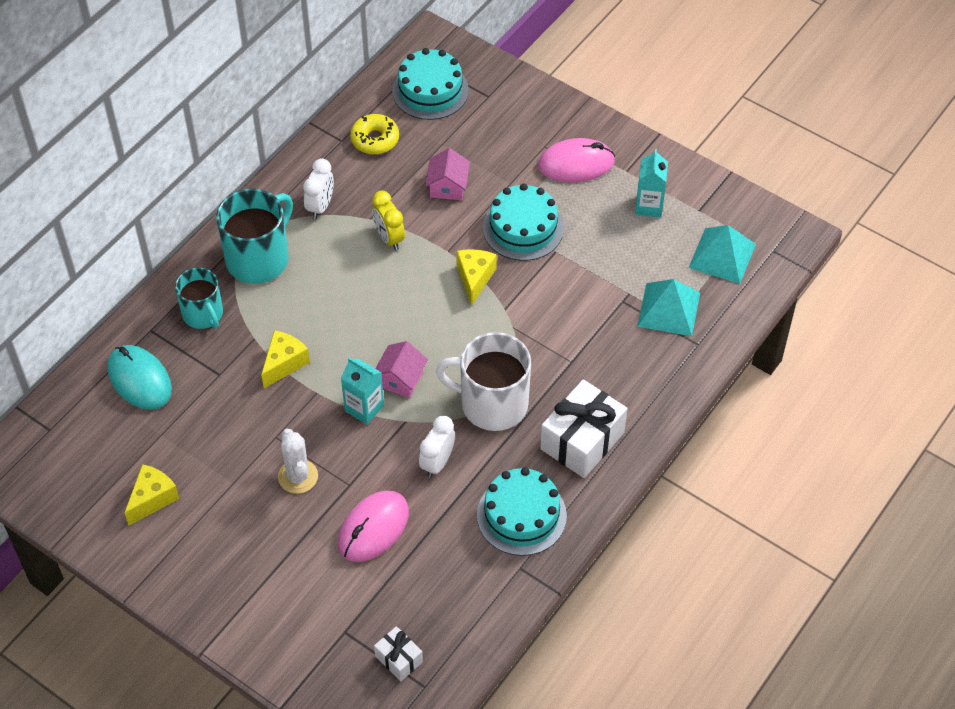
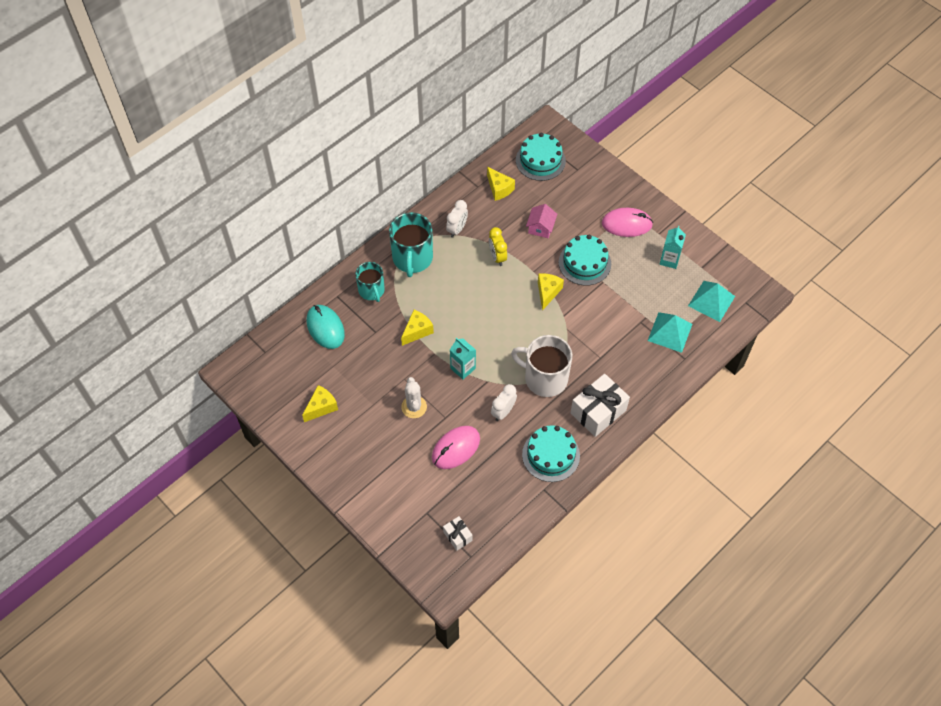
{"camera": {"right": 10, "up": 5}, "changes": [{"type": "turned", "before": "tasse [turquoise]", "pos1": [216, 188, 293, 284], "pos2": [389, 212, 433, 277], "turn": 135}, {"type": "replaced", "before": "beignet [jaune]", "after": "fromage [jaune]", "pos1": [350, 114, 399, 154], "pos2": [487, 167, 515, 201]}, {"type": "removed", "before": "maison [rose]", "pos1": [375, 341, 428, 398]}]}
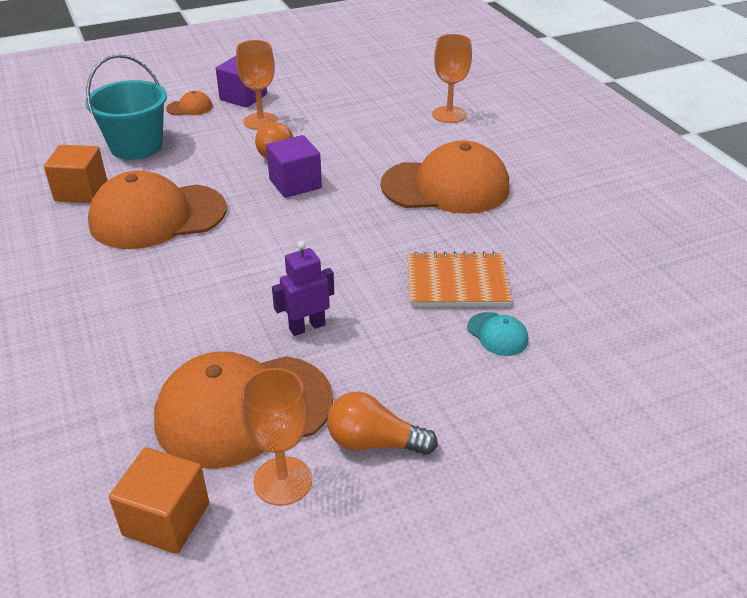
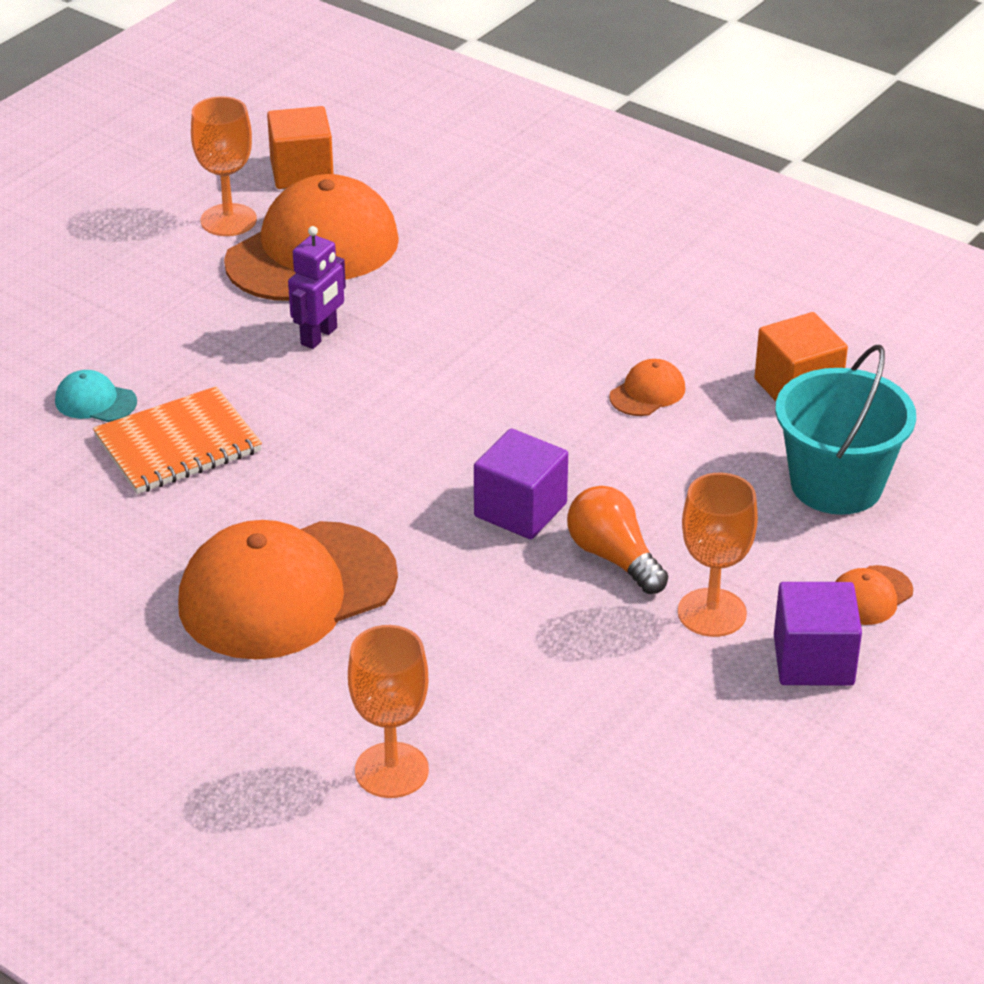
{"camera": {"right": 150, "up": 0}, "changes": [{"type": "resized", "before": "casquette [orange]", "pos1": [88, 171, 227, 249], "pos2": [609, 359, 685, 416], "scale": 0.41}, {"type": "removed", "before": "ampoule [orange]", "pos1": [327, 392, 438, 455]}]}
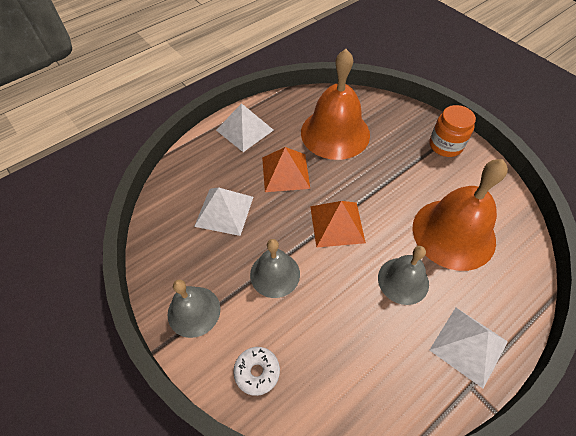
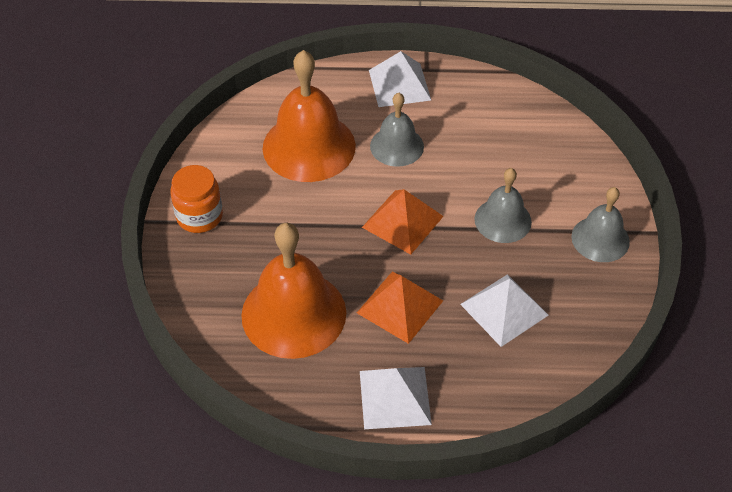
{"camera": {"right": -140, "up": -5}, "changes": [{"type": "removed", "before": "beignet [blanc]", "pos1": [233, 347, 280, 396]}]}
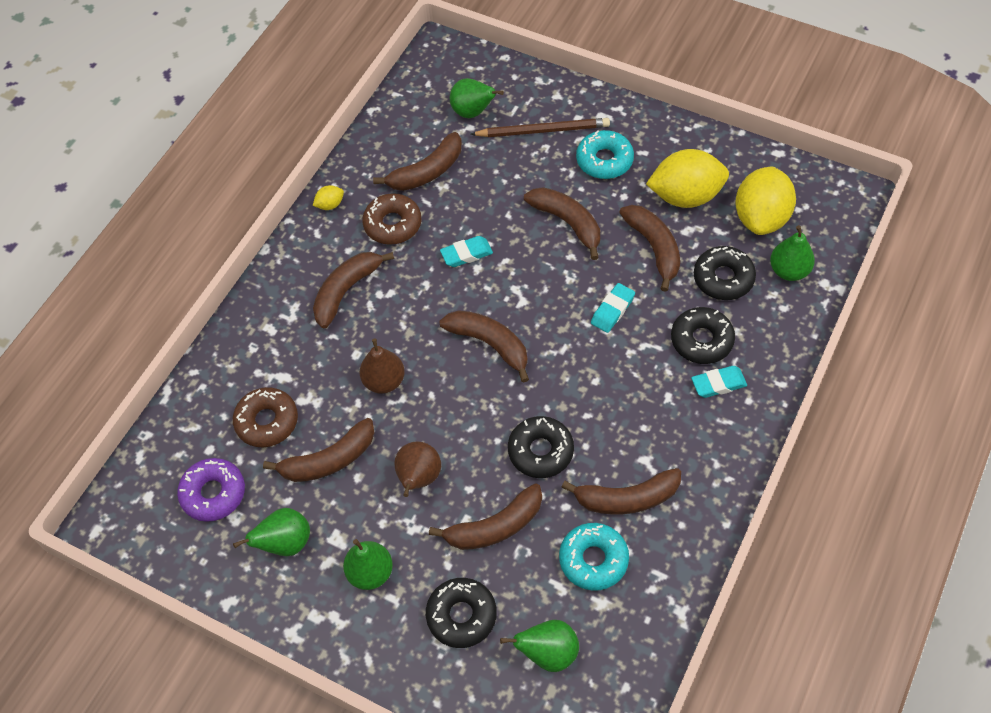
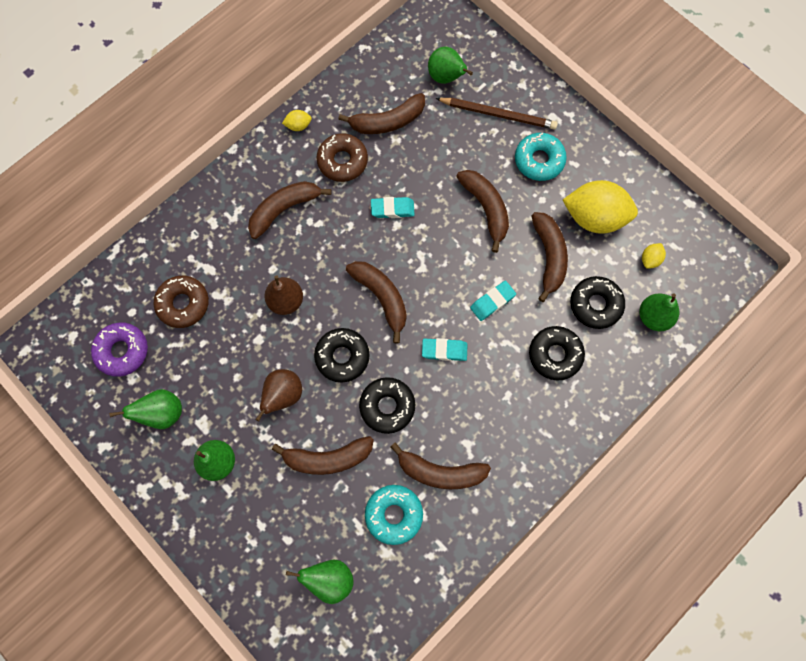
{"camera": {"right": 15, "up": 15}, "changes": [{"type": "removed", "before": "banane [marron]", "pos1": [263, 418, 374, 482]}, {"type": "moved", "before": "beignet [noir]", "pos1": [426, 578, 497, 648], "pos2": [314, 328, 370, 383]}, {"type": "moved", "before": "gomme [turquoise]", "pos1": [691, 366, 747, 398], "pos2": [422, 338, 467, 361]}, {"type": "resized", "before": "citron [jaune]", "pos1": [735, 166, 796, 235], "pos2": [642, 243, 666, 269], "scale": 0.42}]}
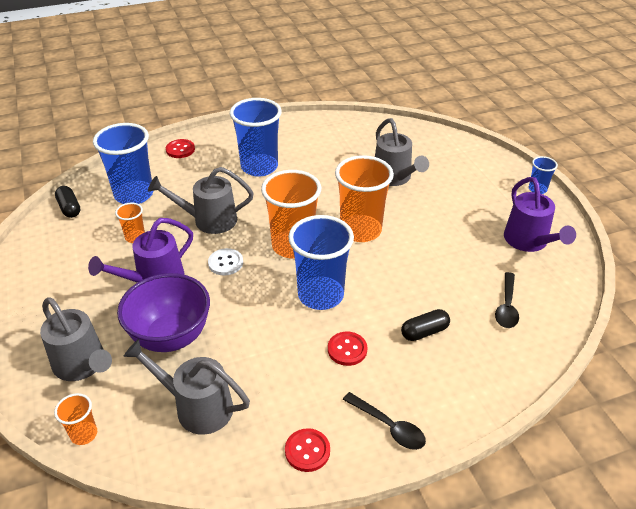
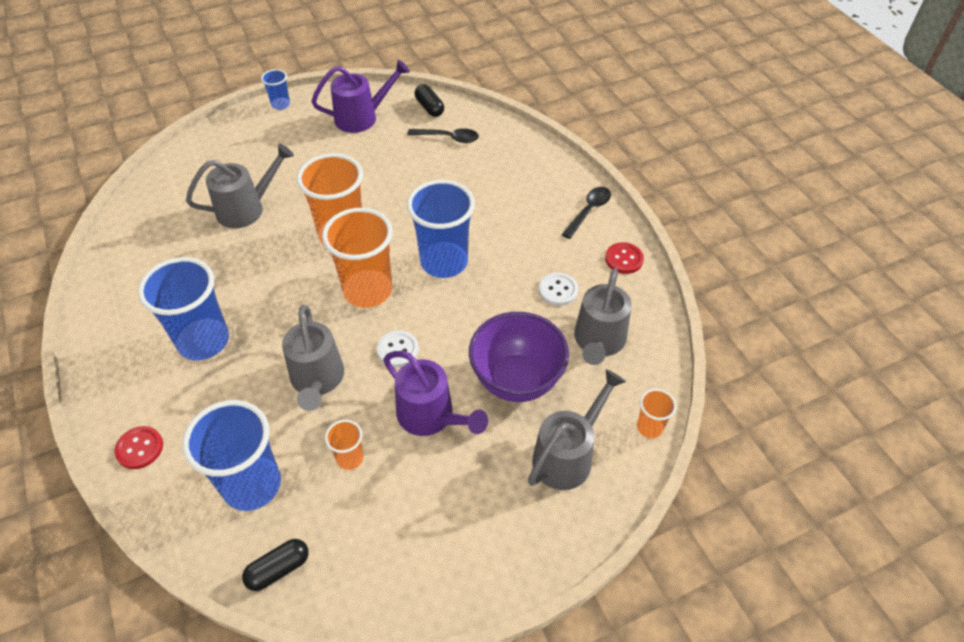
{"camera": {"right": -95, "up": 10}, "changes": [{"type": "removed", "before": "bouton [rouge]", "pos1": [328, 332, 367, 366]}, {"type": "moved", "before": "gélule [noir]", "pos1": [401, 309, 450, 341], "pos2": [415, 84, 444, 117]}, {"type": "added", "after": "bouton [blanc]", "pos2": [539, 273, 578, 306]}]}
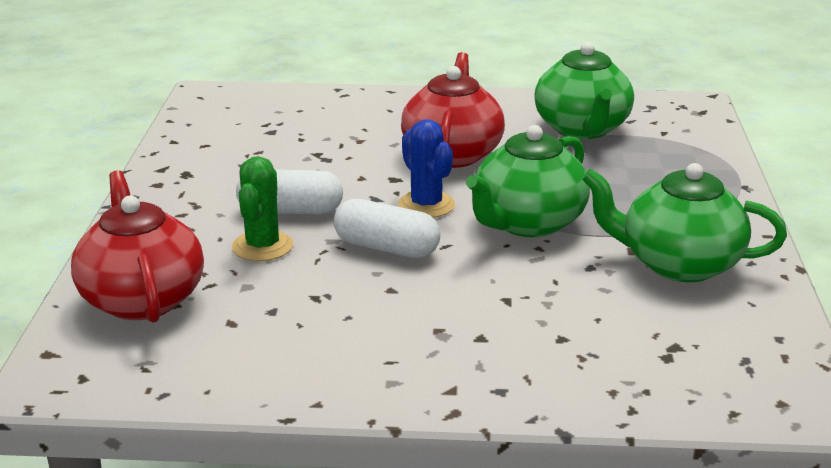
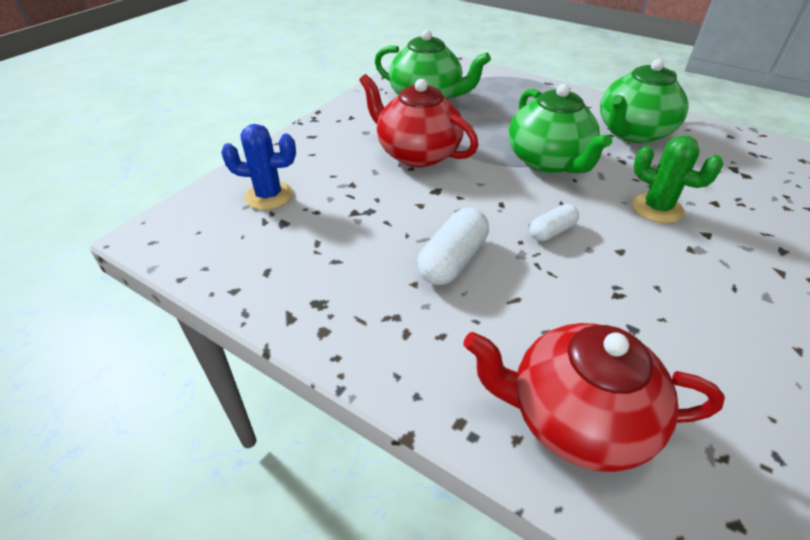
{"camera": {"right": -60, "up": 15}, "changes": [{"type": "moved", "before": "cactus [vert]", "pos1": [232, 156, 293, 261], "pos2": [632, 135, 723, 223]}, {"type": "resized", "before": "gélule [blanc]", "pos1": [334, 199, 440, 258], "pos2": [529, 204, 579, 241], "scale": 0.61}, {"type": "moved", "before": "cactus [bleu]", "pos1": [398, 119, 455, 218], "pos2": [221, 124, 296, 210]}]}
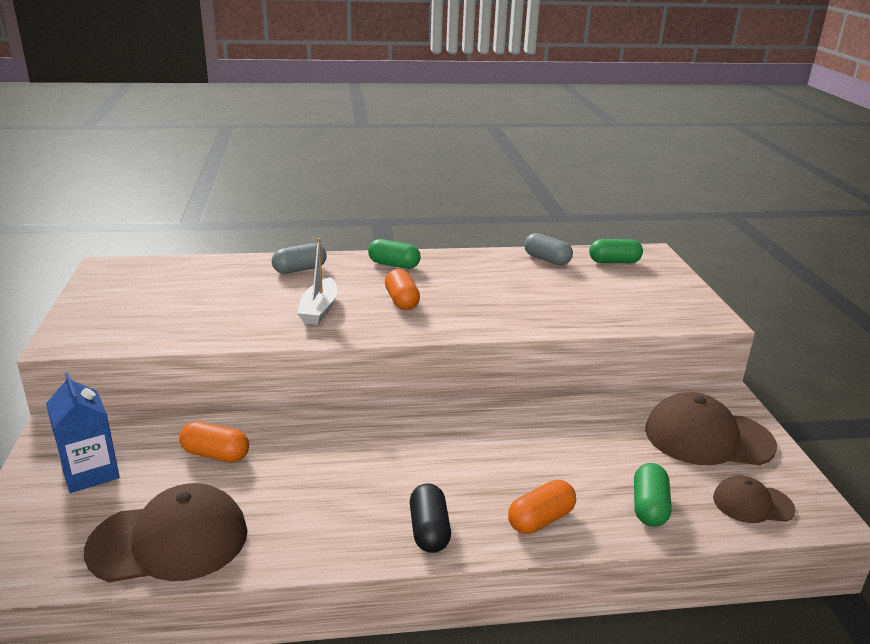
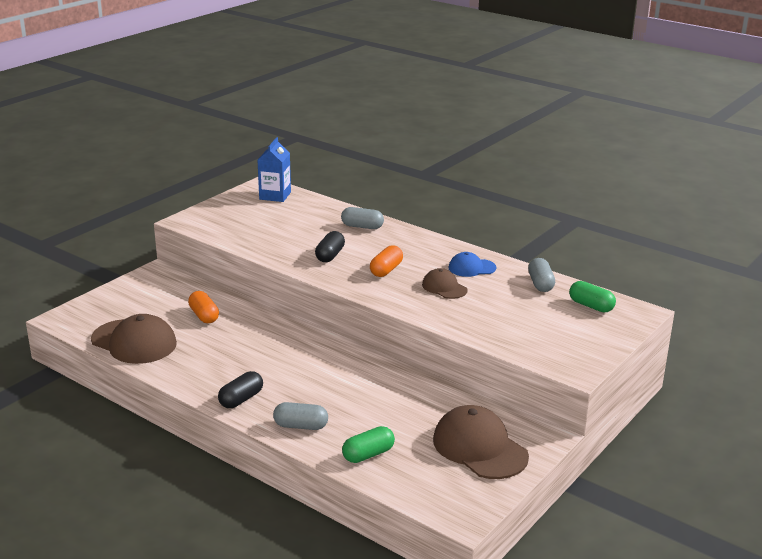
{"camera": {"right": 45, "up": 0}, "changes": [{"type": "moved", "before": "brique de lait [bleu]", "pos1": [46, 372, 120, 493], "pos2": [258, 137, 291, 202]}, {"type": "replaced", "before": "bateau [blanc]", "after": "gélule [noir]", "pos1": [297, 238, 337, 325], "pos2": [315, 231, 345, 262]}, {"type": "removed", "before": "gélule [vert]", "pos1": [368, 239, 421, 269]}, {"type": "recoloured", "before": "gélule [orange]", "after": "gélule [gris]", "pos1": [508, 480, 576, 534], "pos2": [273, 402, 328, 430]}, {"type": "moved", "before": "casquette [marron]", "pos1": [713, 475, 796, 523], "pos2": [422, 268, 468, 299]}, {"type": "added", "after": "casquette [bleu]", "pos2": [449, 252, 496, 277]}]}
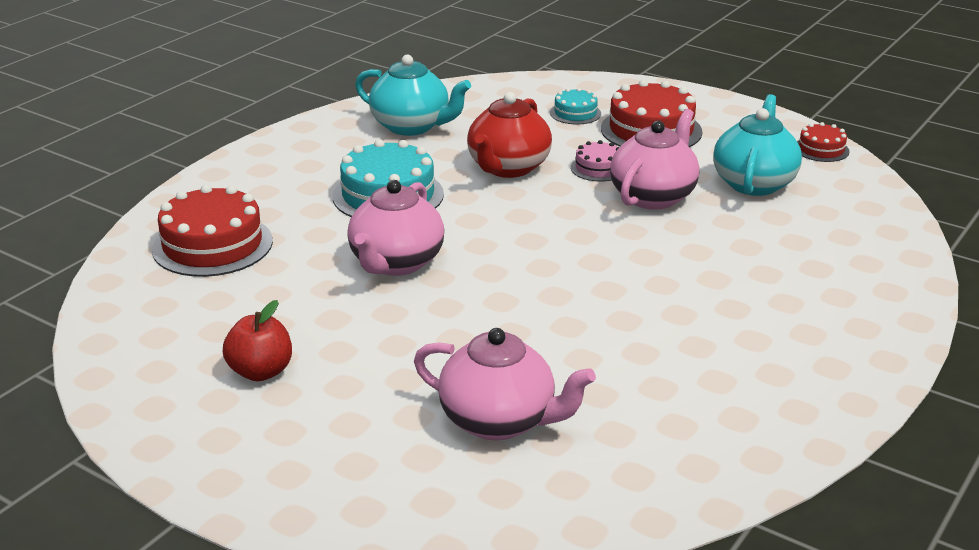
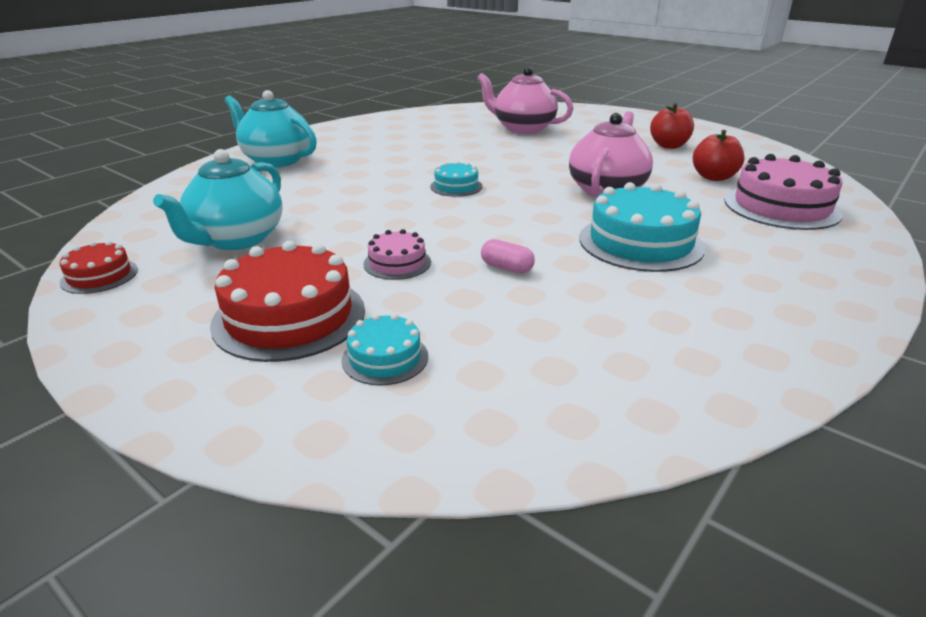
{"camera": {"right": -175, "up": 0}, "changes": [{"type": "recoloured", "before": "gâteau [rouge]", "after": "gâteau [rose]", "pos1": [152, 185, 273, 277], "pos2": [724, 154, 843, 230]}, {"type": "moved", "before": "théière [turquoise]", "pos1": [355, 55, 471, 136], "pos2": [225, 90, 317, 168]}, {"type": "replaced", "before": "théière [rouge]", "after": "gélule [rose]", "pos1": [467, 92, 552, 178], "pos2": [481, 239, 535, 273]}, {"type": "removed", "before": "théière [rose]", "pos1": [610, 109, 699, 210]}, {"type": "added", "after": "gâteau [turquoise]", "pos2": [430, 161, 483, 197]}, {"type": "added", "after": "pomme [rouge]", "pos2": [693, 130, 745, 181]}]}
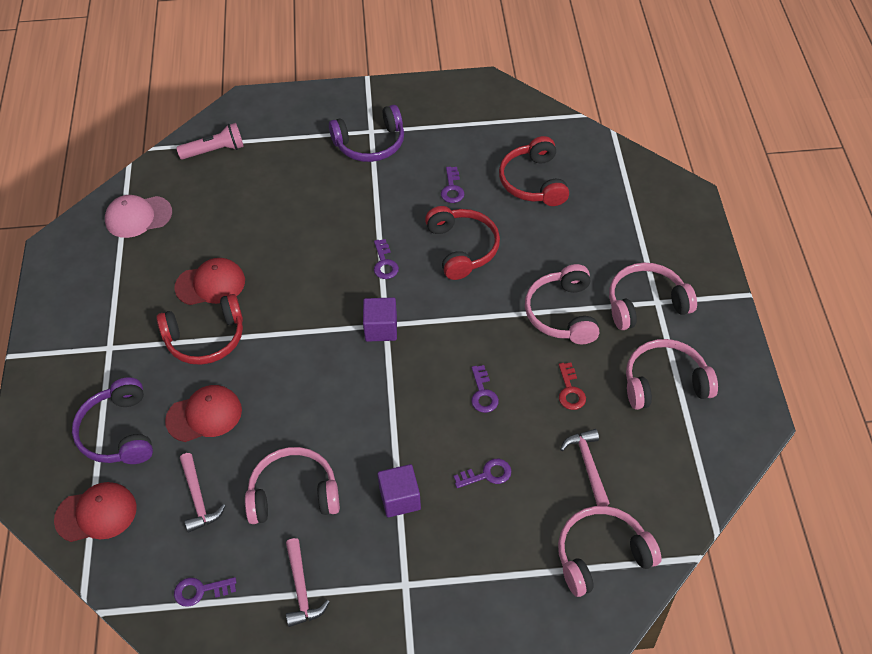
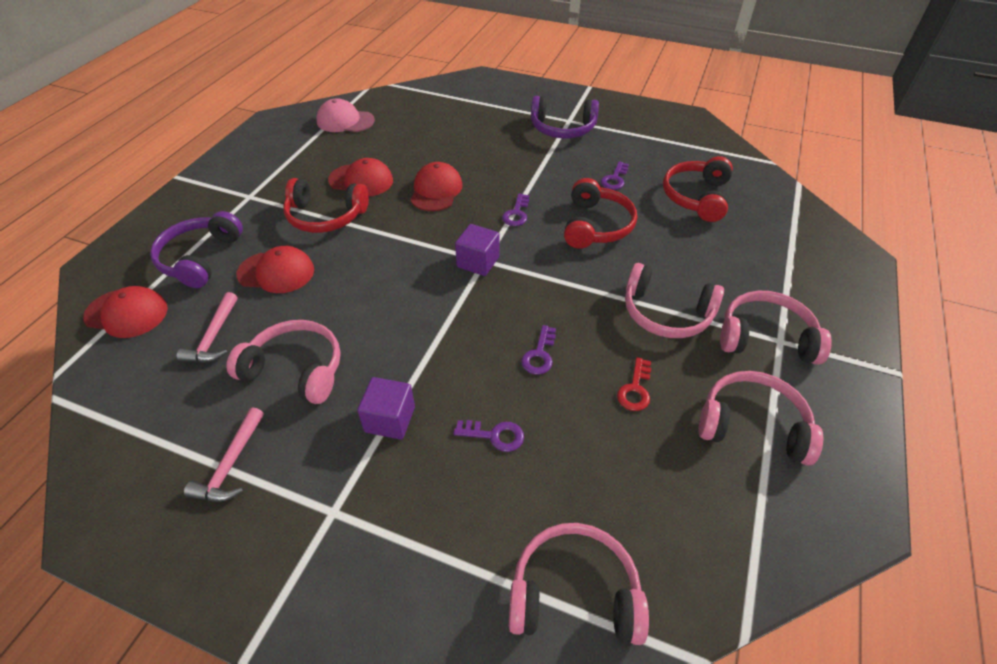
{"camera": {"right": 25, "up": -5}, "changes": [{"type": "removed", "before": "clé [violet]", "pos1": [174, 577, 237, 607]}, {"type": "removed", "before": "lampe de poche [rose]", "pos1": [176, 123, 244, 160]}, {"type": "turned", "before": "casque audio [rose]", "pos1": [525, 264, 599, 344], "pos2": [625, 263, 724, 338], "turn": -90}, {"type": "removed", "before": "marteau [rose]", "pos1": [560, 429, 610, 506]}, {"type": "added", "after": "casquette [rouge]", "pos2": [410, 162, 463, 211]}]}
